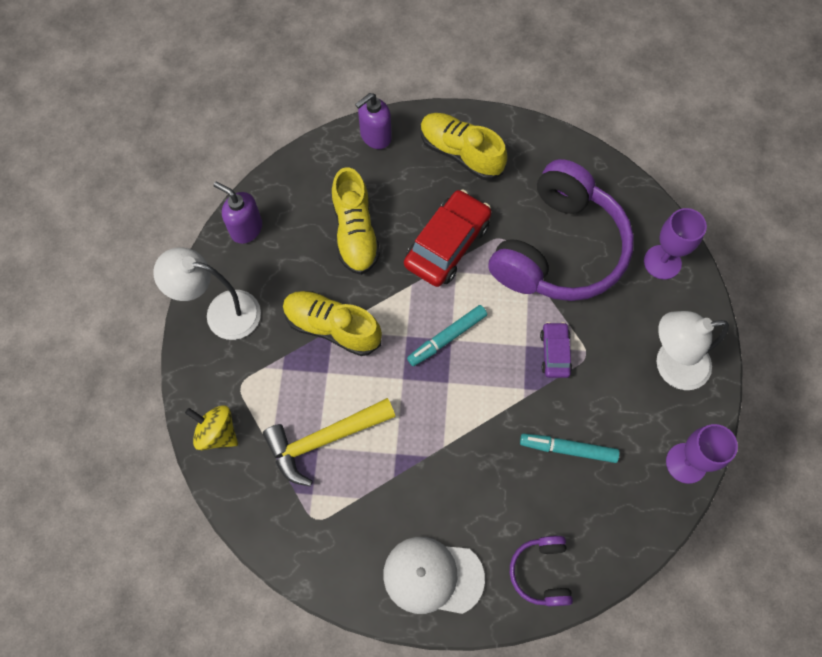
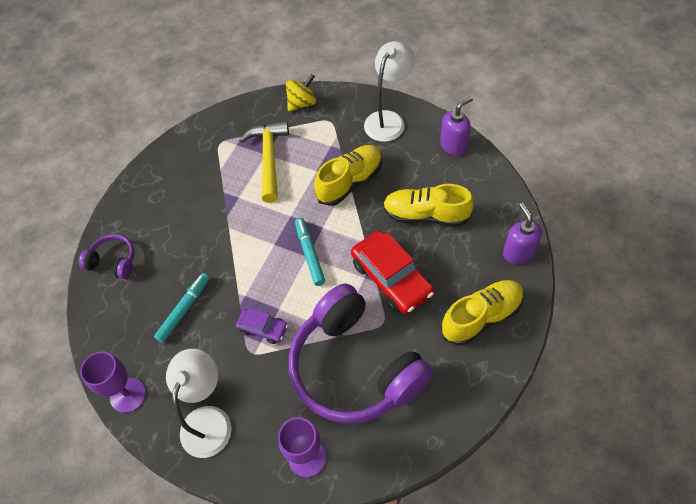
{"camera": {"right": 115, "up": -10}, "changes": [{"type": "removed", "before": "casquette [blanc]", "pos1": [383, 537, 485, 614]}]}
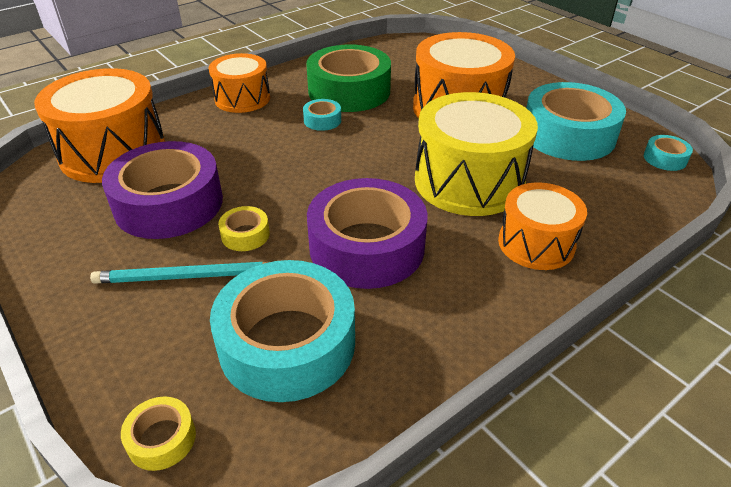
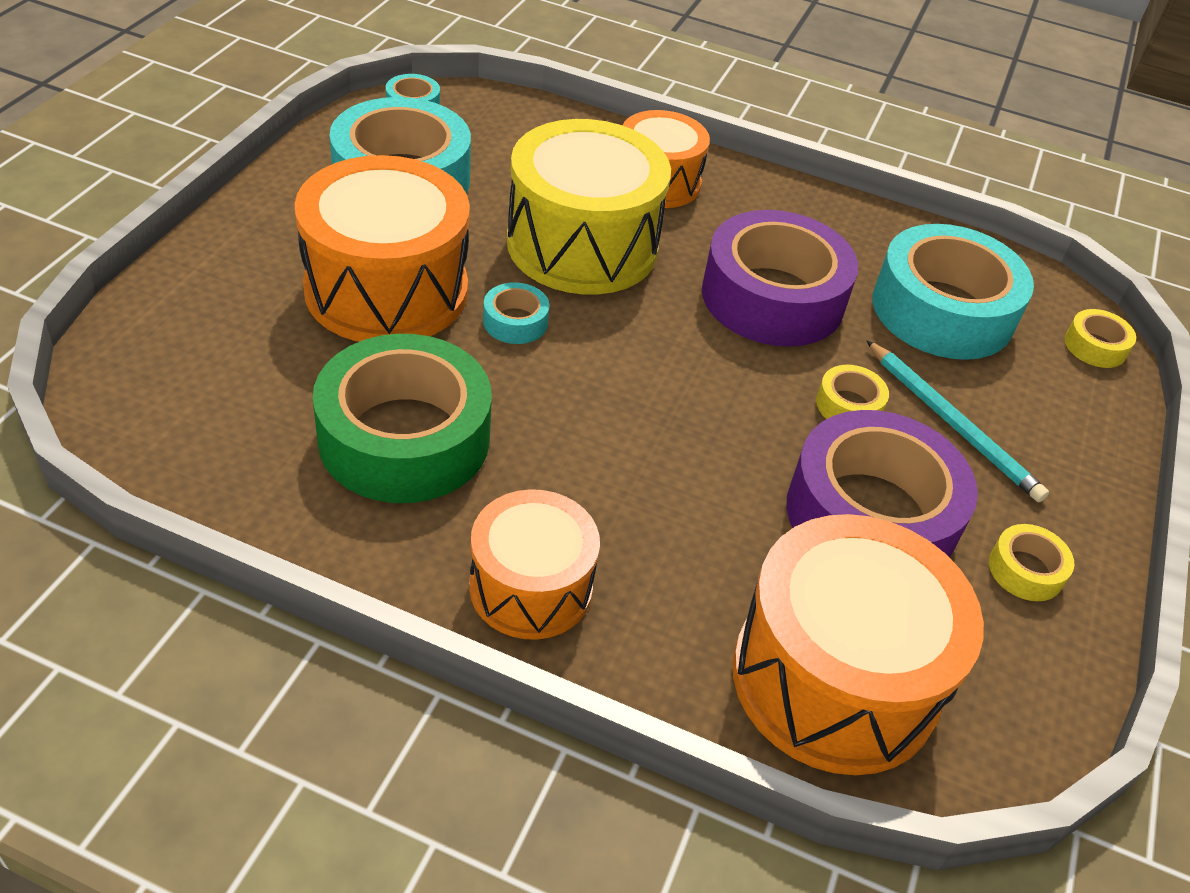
{"camera": {"right": -125, "up": 5}, "changes": [{"type": "moved", "before": "ruban adhésif [turquoise]", "pos1": [303, 99, 341, 131], "pos2": [483, 282, 549, 344]}, {"type": "added", "after": "ruban adhésif [jaune]", "pos2": [989, 524, 1074, 601]}]}
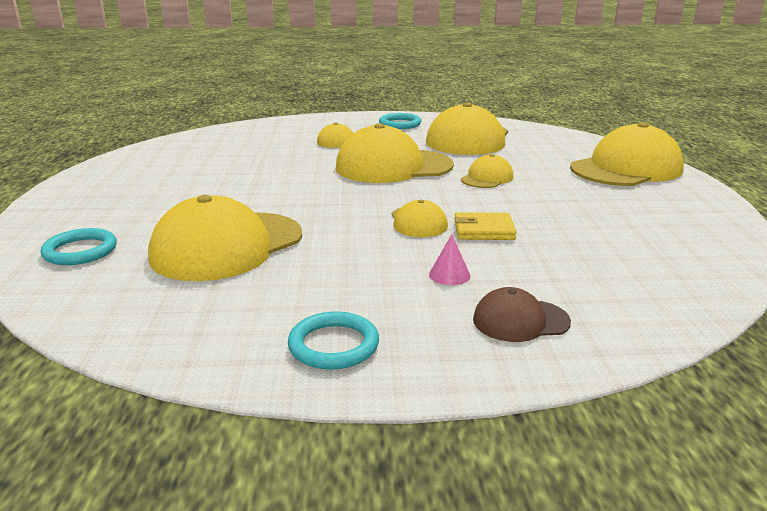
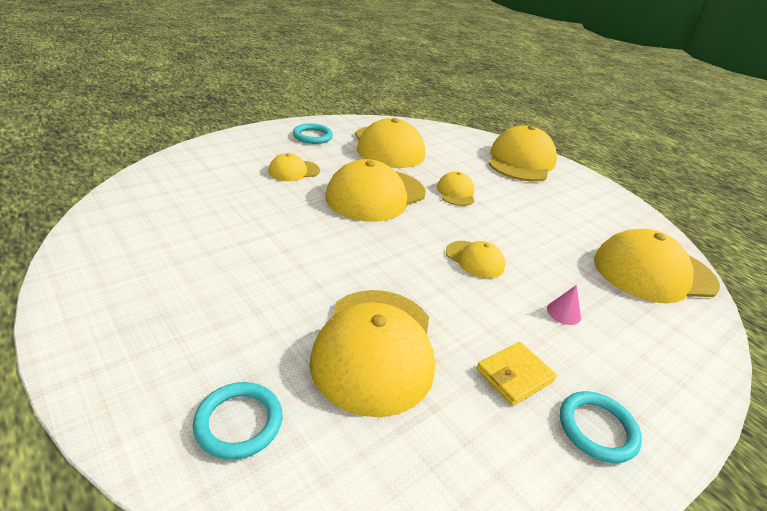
{"camera": {"right": -40, "up": 10}, "changes": [{"type": "moved", "before": "portefeuille [jaune]", "pos1": [455, 212, 517, 240], "pos2": [476, 342, 557, 406]}, {"type": "removed", "before": "casquette [marron]", "pos1": [473, 287, 571, 342]}, {"type": "added", "after": "casquette [jaune]", "pos2": [594, 229, 720, 303]}]}
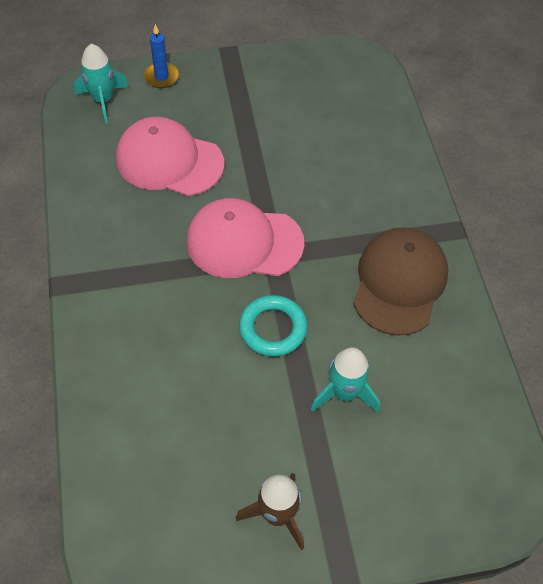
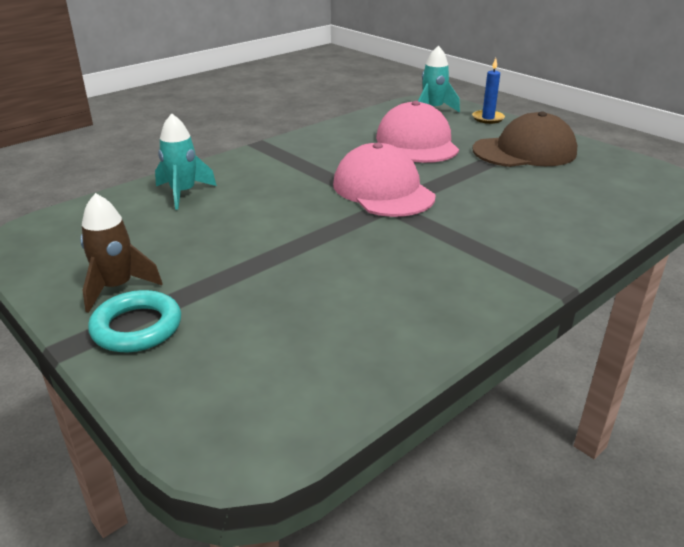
{"camera": {"right": 60, "up": -25}, "changes": [{"type": "moved", "before": "anneau [turquoise]", "pos1": [239, 295, 308, 357], "pos2": [88, 290, 181, 352]}, {"type": "moved", "before": "fusée [turquoise]", "pos1": [311, 348, 380, 413], "pos2": [155, 113, 217, 210]}, {"type": "moved", "before": "casquette [marron]", "pos1": [353, 228, 448, 336], "pos2": [473, 112, 577, 167]}]}
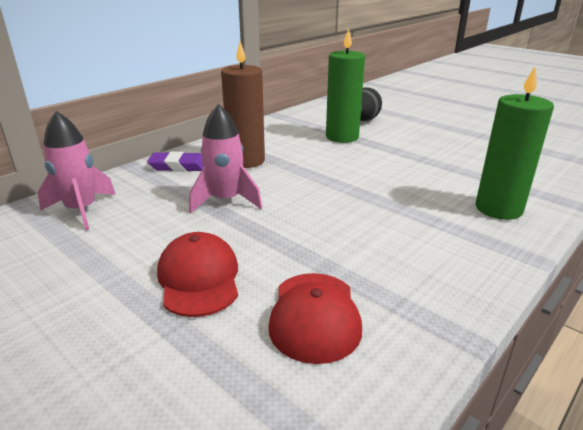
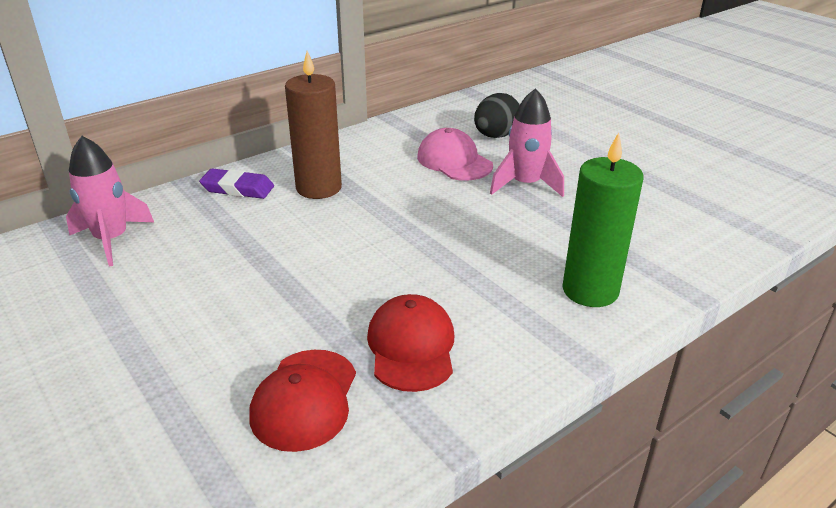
{"camera": {"right": 10, "up": 5}, "changes": [{"type": "moved", "before": "casquette [rouge]", "pos1": [157, 232, 238, 317], "pos2": [367, 294, 454, 392]}, {"type": "moved", "before": "fusée [rose]", "pos1": [189, 104, 262, 213], "pos2": [490, 88, 564, 197]}, {"type": "replaced", "before": "bougie [vert]", "after": "casquette [rose]", "pos1": [326, 28, 365, 143], "pos2": [417, 128, 493, 181]}]}
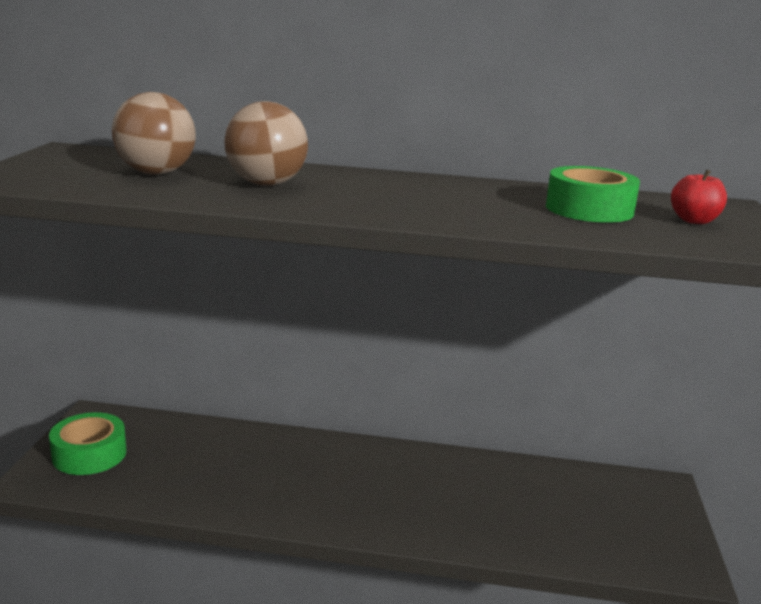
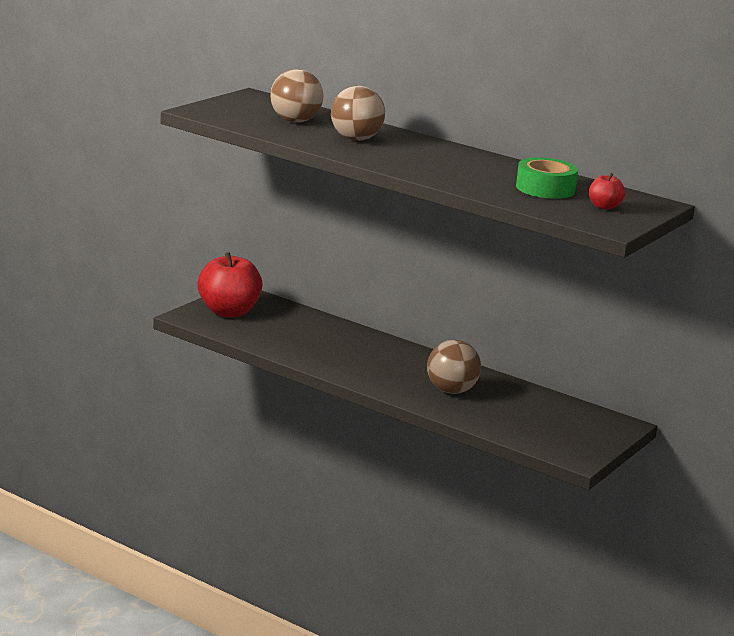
{"camera": {"right": 25, "up": 0}, "changes": [{"type": "replaced", "before": "ruban adhésif [vert]", "after": "pomme [rouge]", "pos1": [49, 412, 126, 475], "pos2": [198, 252, 262, 317]}, {"type": "added", "after": "balle [marron]", "pos2": [427, 340, 481, 394]}]}
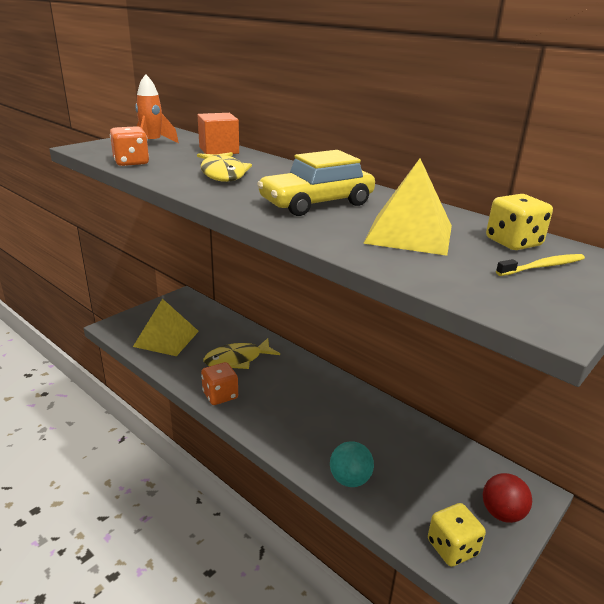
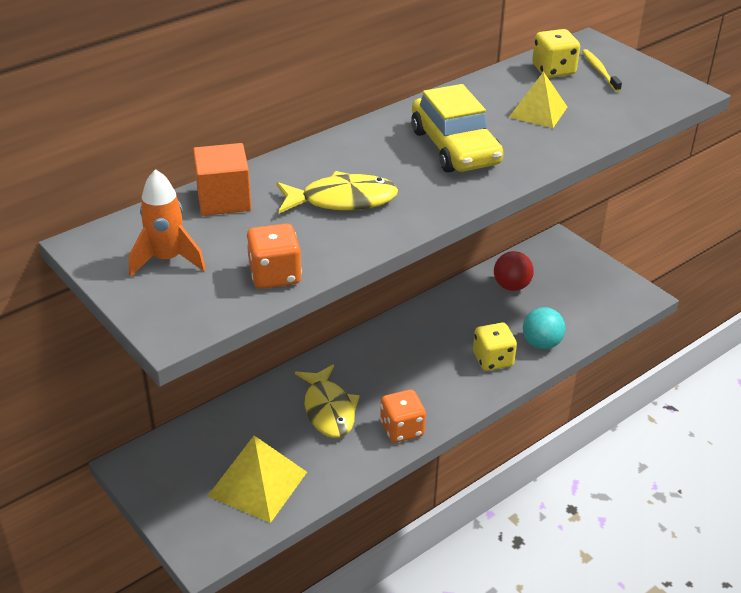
{"camera": {"right": -80, "up": 10}, "changes": [{"type": "resized", "before": "pyramide [jaune]", "pos1": [363, 158, 452, 256], "pos2": [509, 72, 567, 128], "scale": 0.65}, {"type": "moved", "before": "dé [jaune]", "pos1": [428, 503, 486, 567], "pos2": [473, 323, 517, 371]}, {"type": "moved", "before": "balle [rouge]", "pos1": [483, 473, 532, 523], "pos2": [494, 251, 534, 291]}]}
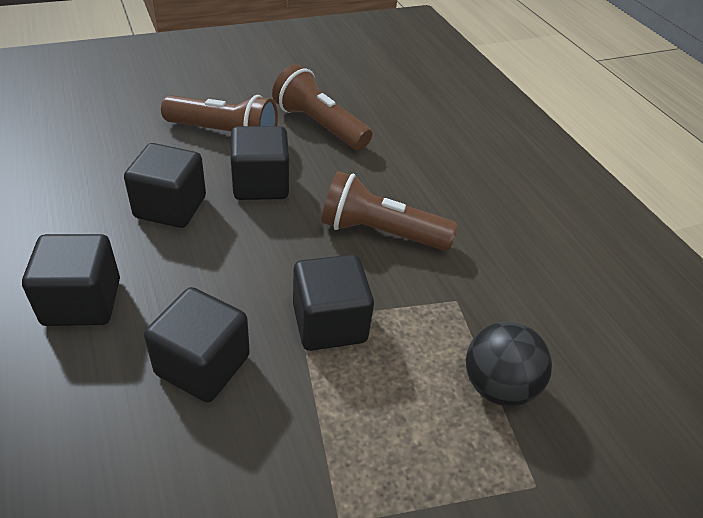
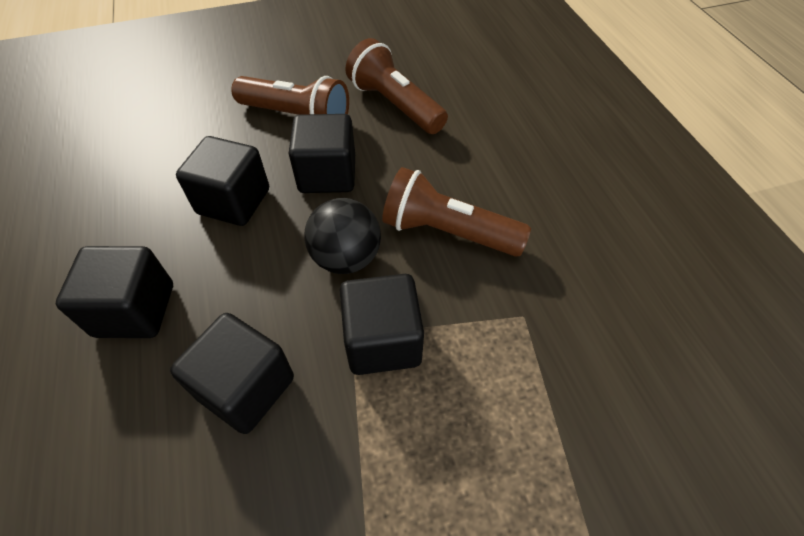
{"camera": {"right": 10, "up": 10}, "changes": [{"type": "moved", "before": "balle [noir]", "pos1": [466, 321, 552, 406], "pos2": [305, 198, 381, 274]}]}
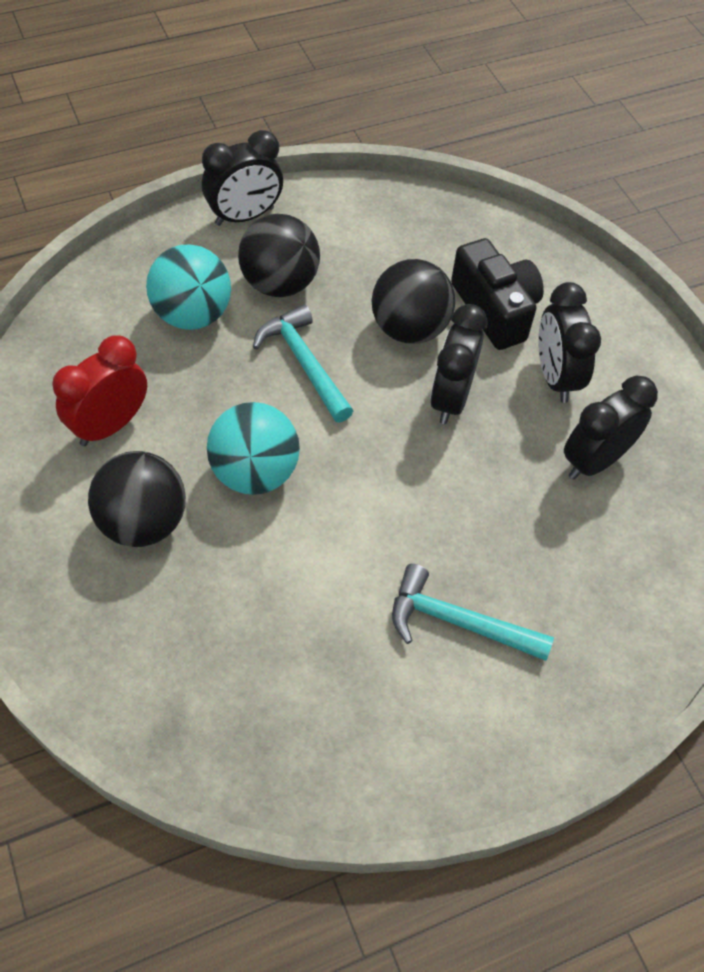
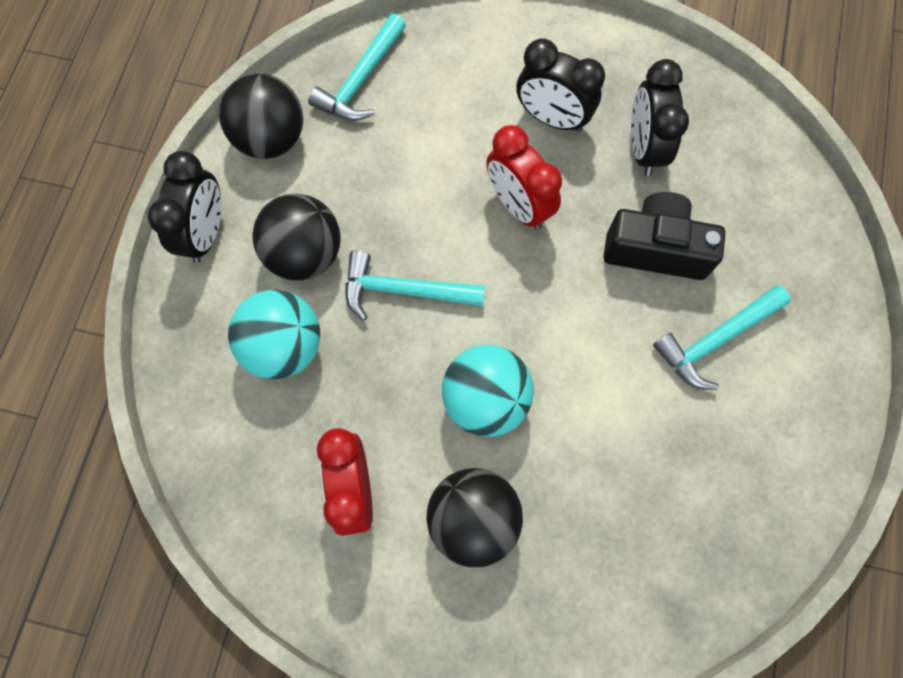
{"camera": {"right": -50, "up": 15}, "changes": [{"type": "moved", "before": "balle [noir]", "pos1": [372, 259, 455, 344], "pos2": [219, 73, 303, 159]}, {"type": "recoloured", "before": "réveil [noir]", "after": "réveil [rouge]", "pos1": [430, 304, 488, 424], "pos2": [486, 125, 562, 230]}, {"type": "moved", "before": "appareil photo [noir]", "pos1": [451, 238, 544, 350], "pos2": [604, 192, 726, 280]}, {"type": "added", "after": "marteau [turquoise]", "pos2": [308, 13, 406, 121]}]}
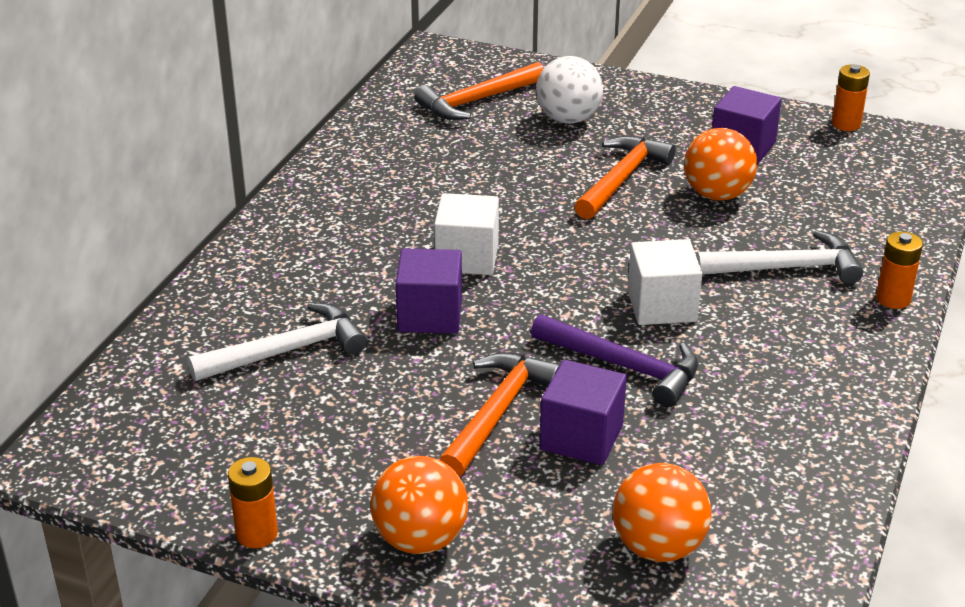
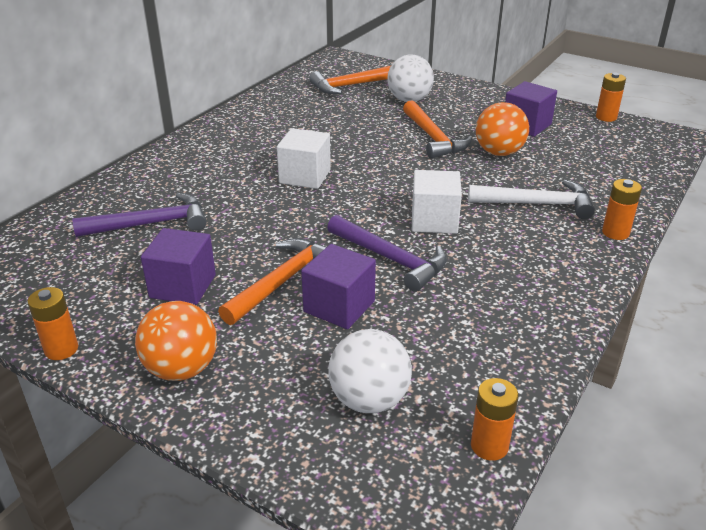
{"camera": {"right": 10, "up": 0}, "changes": [{"type": "recoloured", "before": "marteau [blanc]", "after": "marteau [violet]", "pos1": [187, 303, 367, 381], "pos2": [73, 193, 207, 237]}, {"type": "moved", "before": "cube [violet]", "pos1": [396, 248, 462, 334], "pos2": [141, 228, 216, 305]}, {"type": "turned", "before": "marteau [orange]", "pos1": [574, 136, 676, 220], "pos2": [403, 100, 472, 159], "turn": 120}, {"type": "recoloured", "before": "balle [orange]", "after": "balle [blanc]", "pos1": [612, 463, 711, 562], "pos2": [328, 329, 412, 413]}, {"type": "added", "after": "pile [orange]", "pos2": [471, 378, 519, 461]}]}
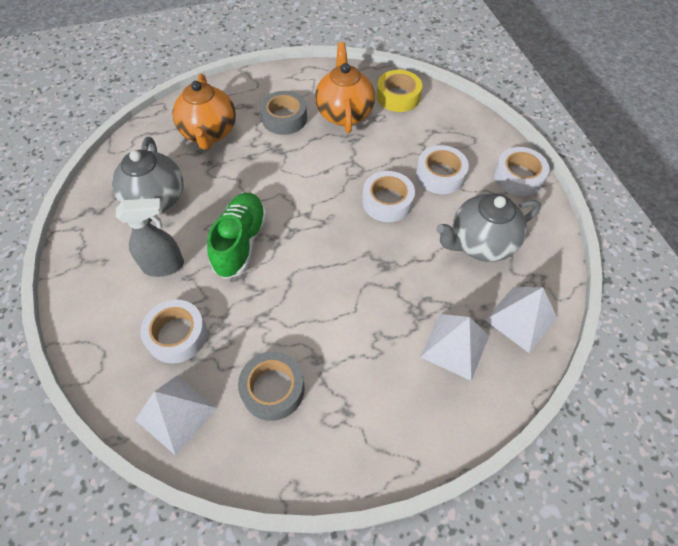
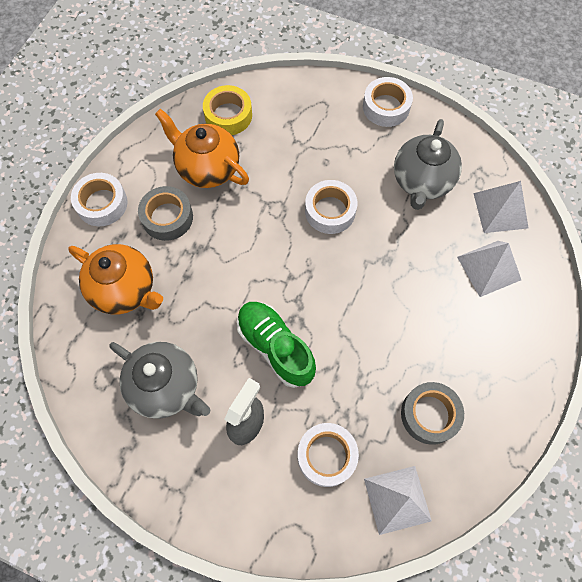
{"camera": {"right": -50, "up": 10}, "changes": [{"type": "moved", "before": "ruban adhésif [blanc]", "pos1": [416, 145, 469, 194], "pos2": [71, 173, 127, 226]}]}
